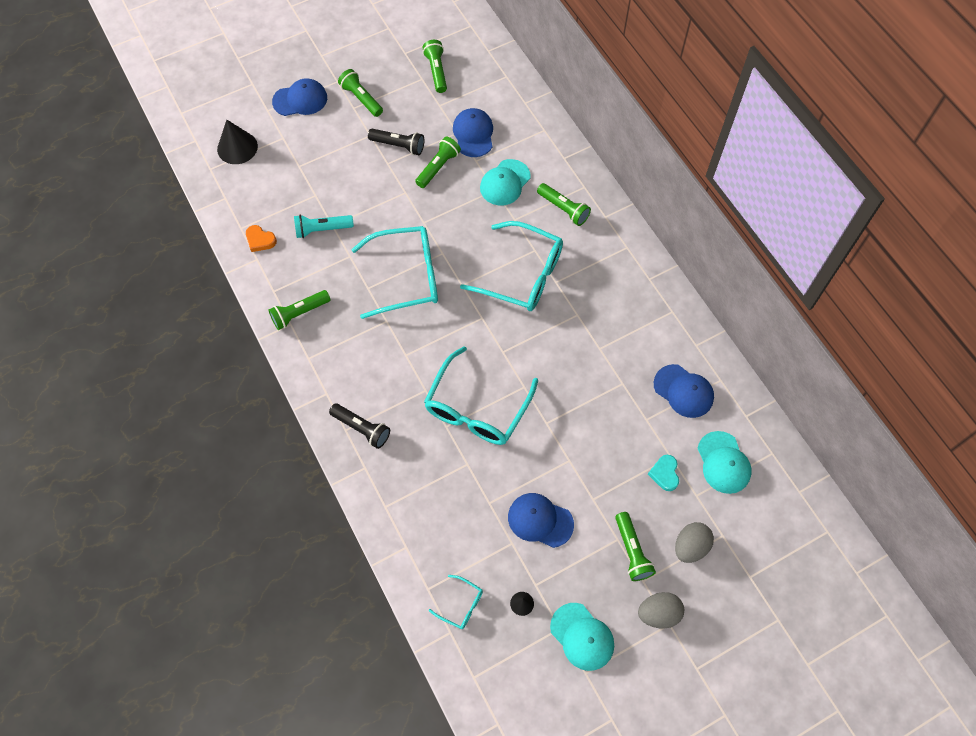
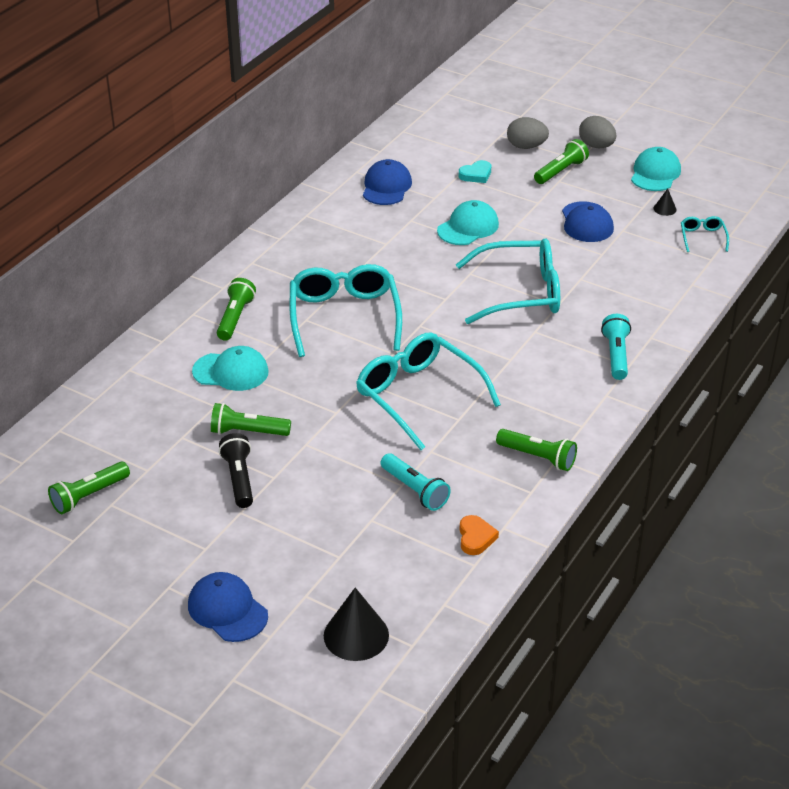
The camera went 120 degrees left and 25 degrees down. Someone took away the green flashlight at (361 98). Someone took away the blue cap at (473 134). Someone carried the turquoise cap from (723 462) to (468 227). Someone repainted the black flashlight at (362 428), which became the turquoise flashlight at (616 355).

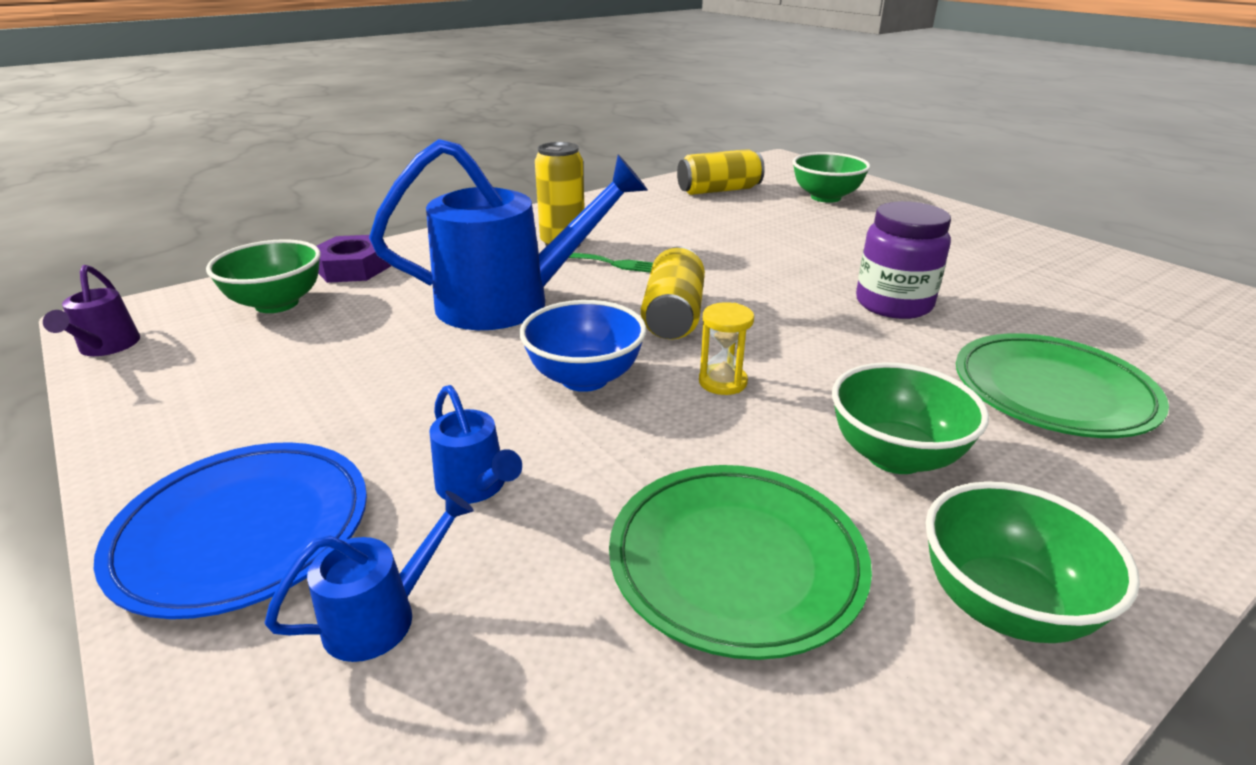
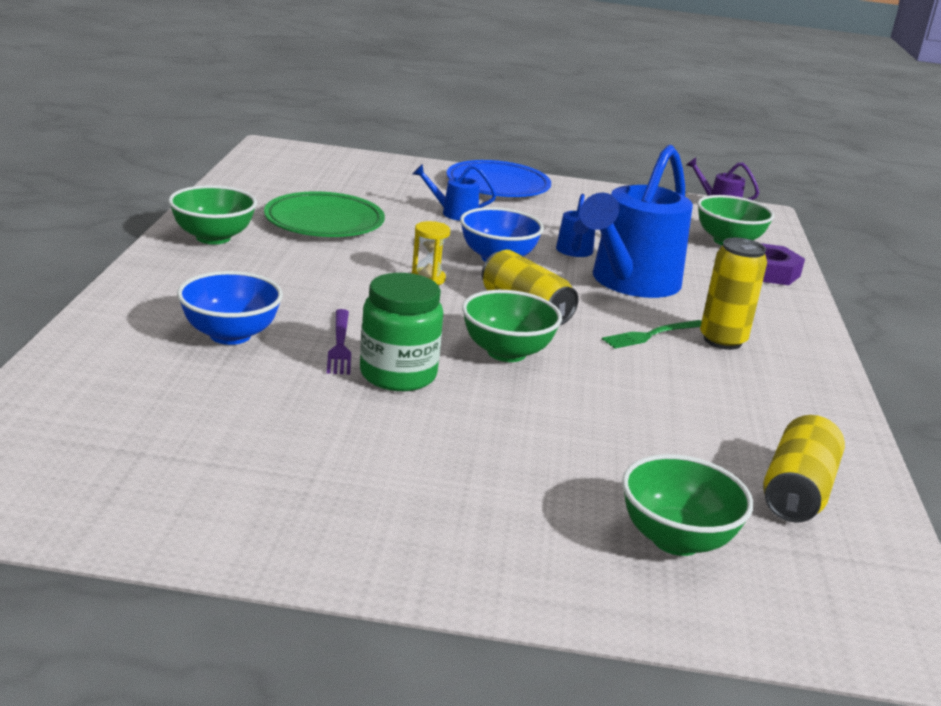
The camera went 130 degrees right and 5 degrees down. Someone put down the purple fork at (340 344). Someone carried the blue watering can from (383 616) to (574 252). Someone carried the green bowl from (894 456) to (506 352). Someone swapped the green plate at (1052 392) for the blue bowl at (230 335). Someone repainted the purple jar at (893 304), which became the green jar at (398 375).

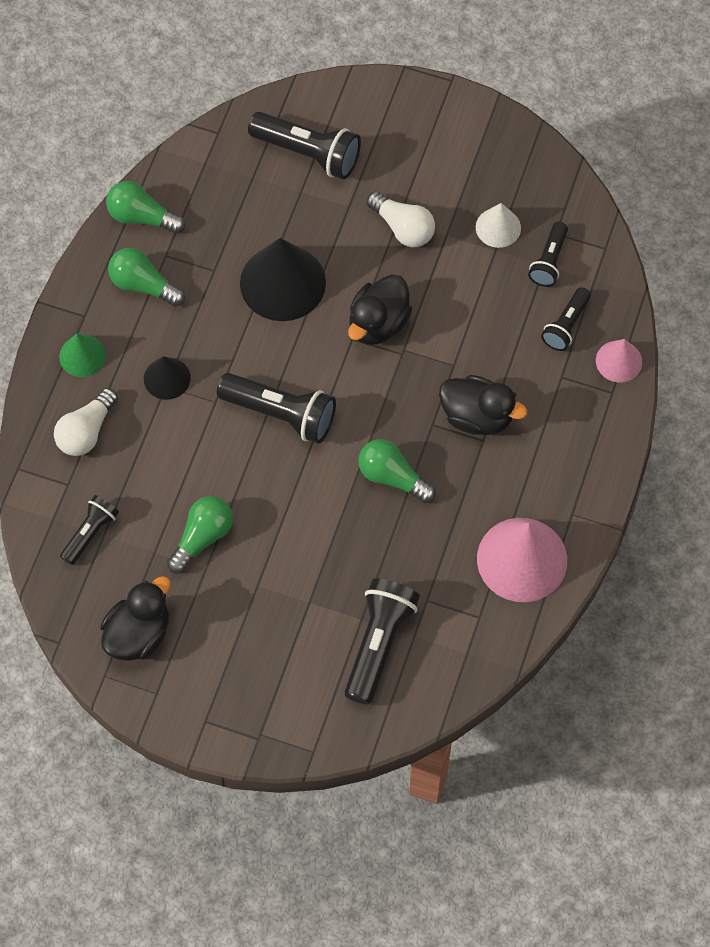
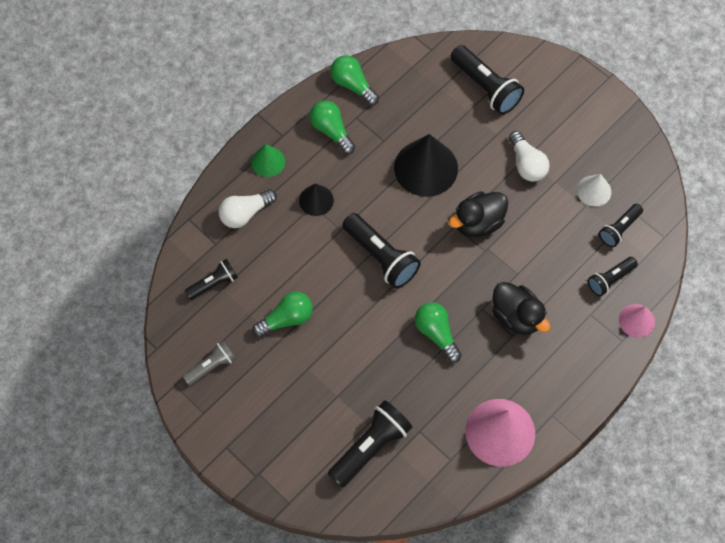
The camera went 25 degrees right and 0 degrees up. Someone swapped the black duck at (138 633) for the grey flashlight at (211 366).

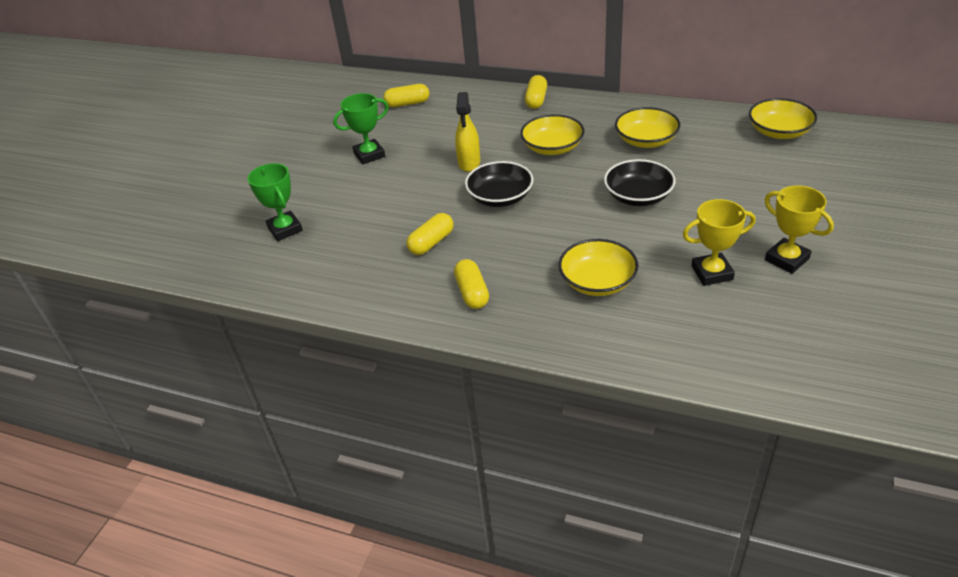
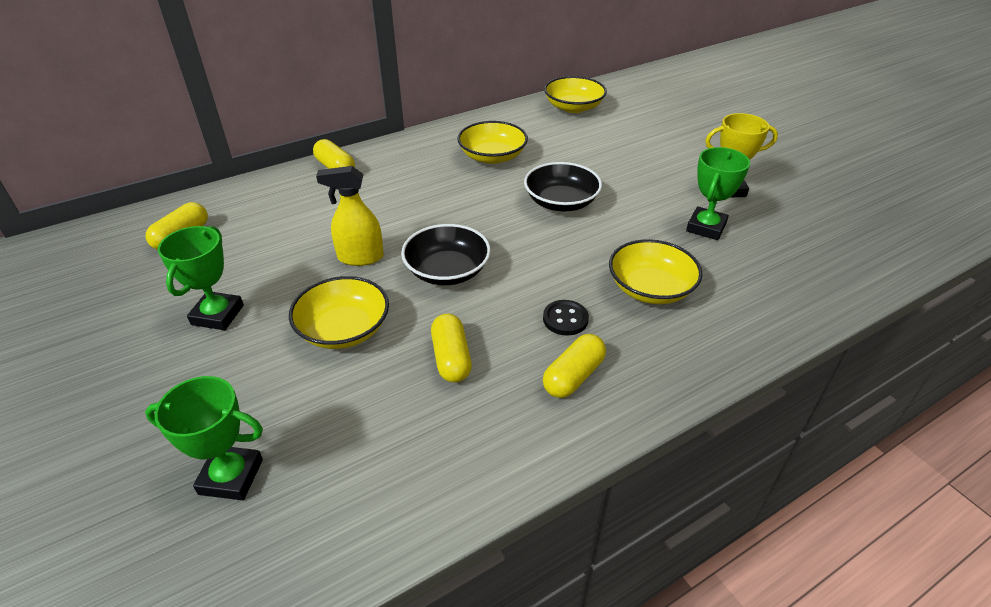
The camera went 55 degrees left and 0 degrees up. Someone put down the black button at (565 319). Someone carried the yellow bowl from (552 148) to (344 329). Someone repainted the yellow trophy at (712 273), which became the green trophy at (706 227). Someone rotated the yellow capsule at (472 293) by 75 degrees counterclockwise. Someone rotated the yellow spray bottle at (469 163) by 135 degrees clockwise.

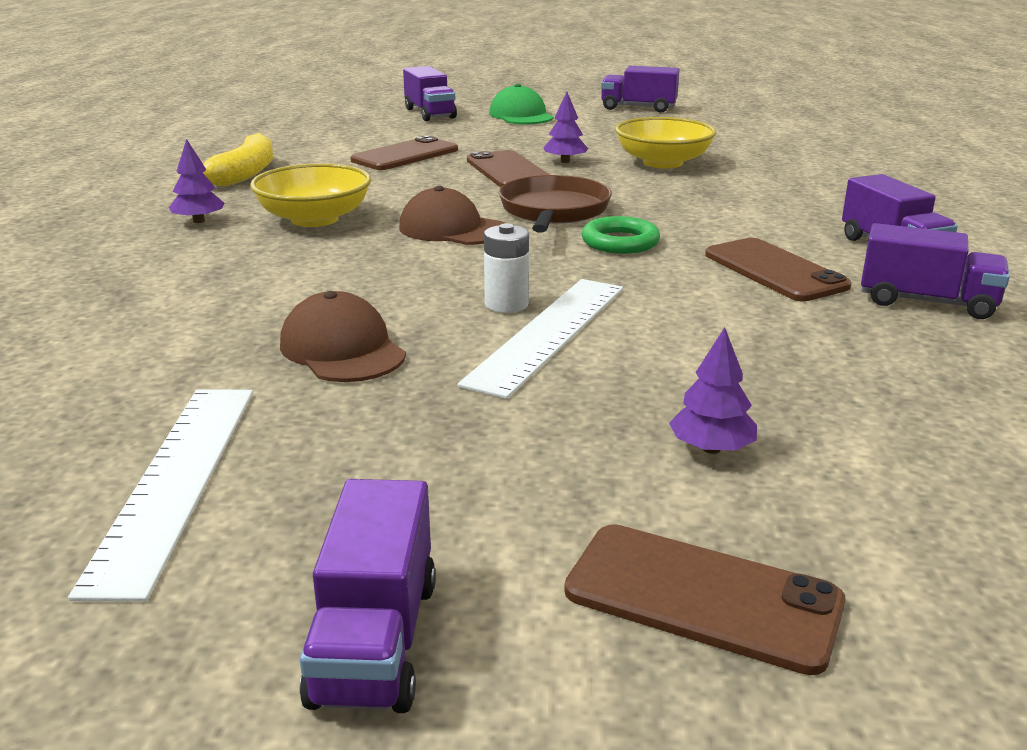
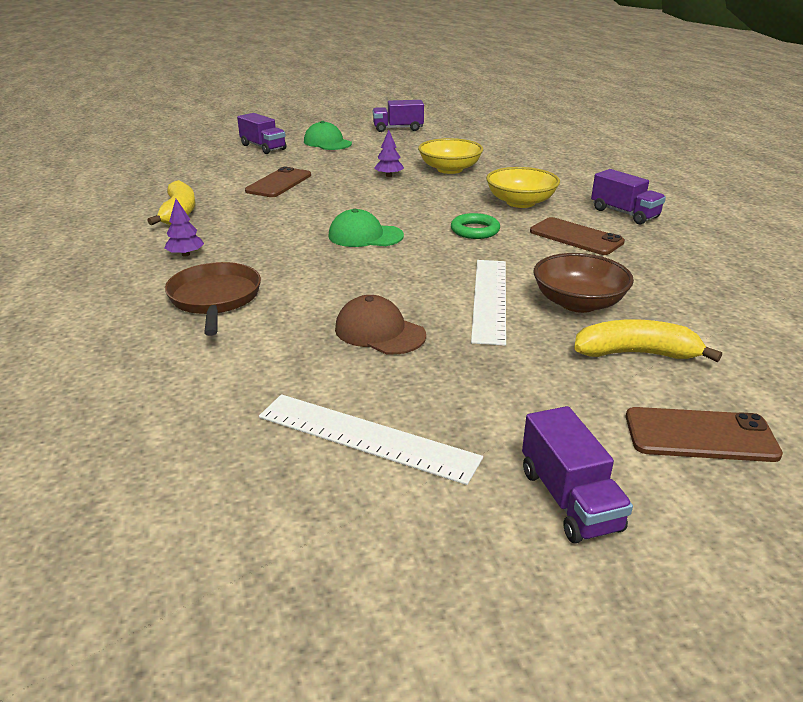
The camera went 20 degrees left and 5 degrees up. Someone took away the brown phone at (508 171). Someone took away the white battery at (506 304). Someone took away the purple truck at (926 302). Someone put down the brown bowl at (578 303). Someone carried the yellow bowl from (314 219) to (520 202). Someone carried the brown pan from (553 211) to (215 299). Someone swapped the purple tree at (711 449) for the yellow banana at (636 353). Someone repainted the brown cap at (452 229), which became the green cap at (365 236). Someone rotated the white ruler at (176 480) by 45 degrees counterclockwise.

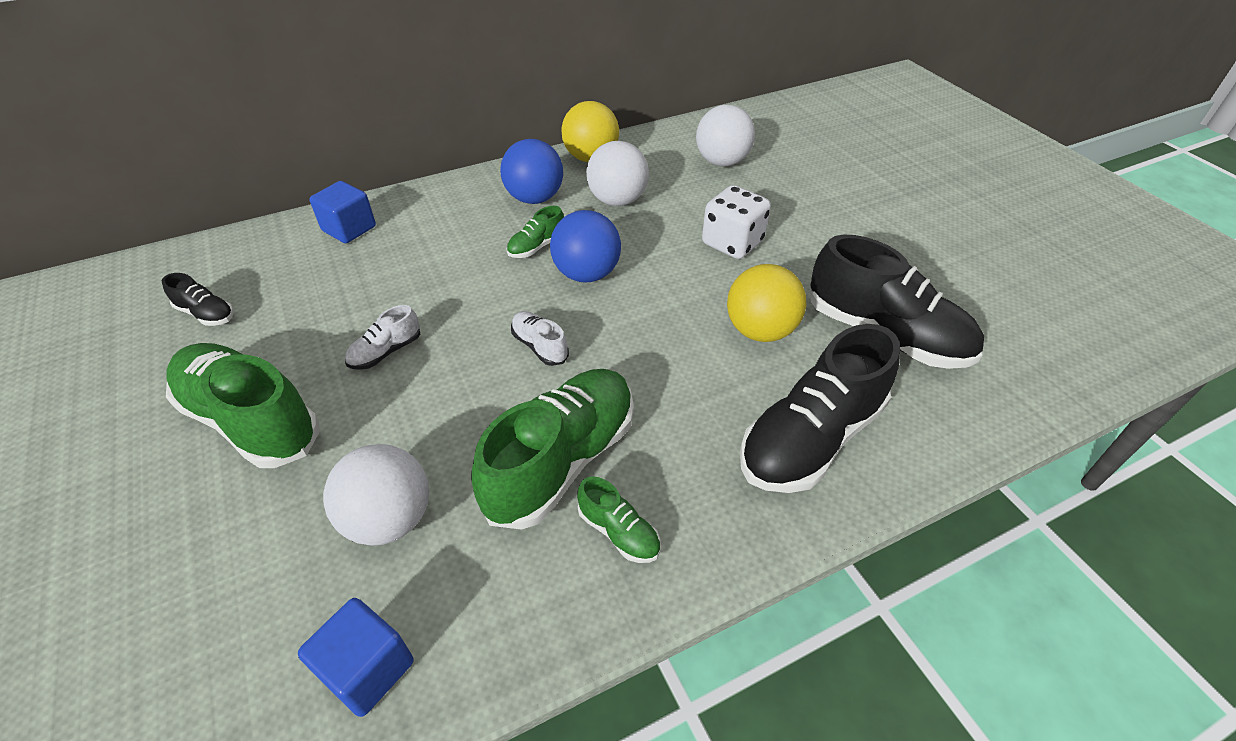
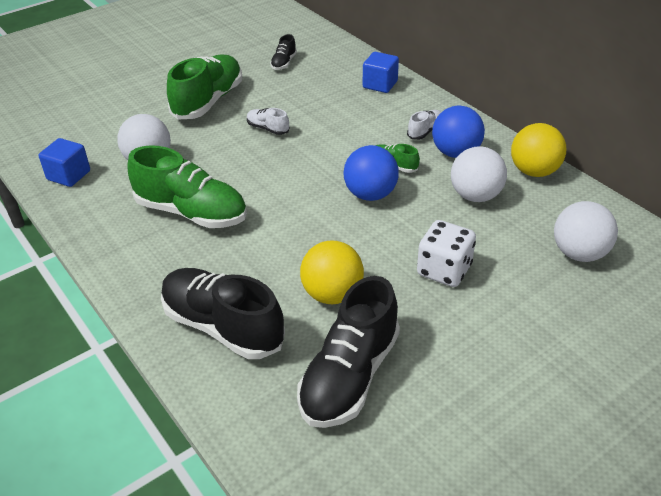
The camera went 80 degrees right and 5 degrees down. Someone took away the green shoe at (618 532). Someone carried the white shoe from (540 346) to (425 131).

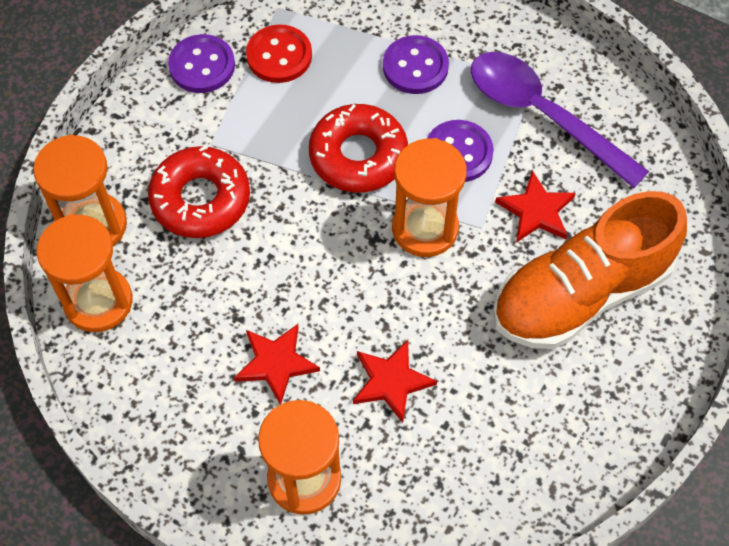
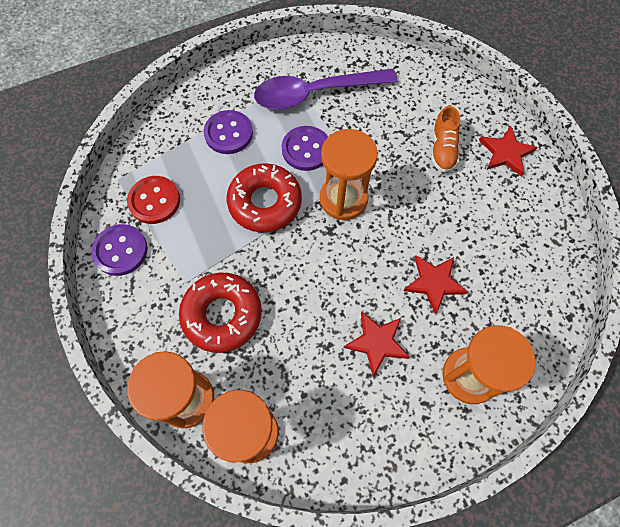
The camera went 55 degrees left and 5 degrees up. Someone carried the red star from (536 211) to (505 153). Someone scaled the orange shoe at (581 293) by 0.45.

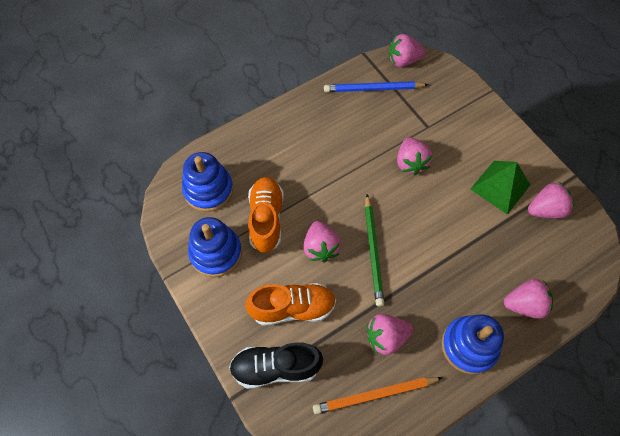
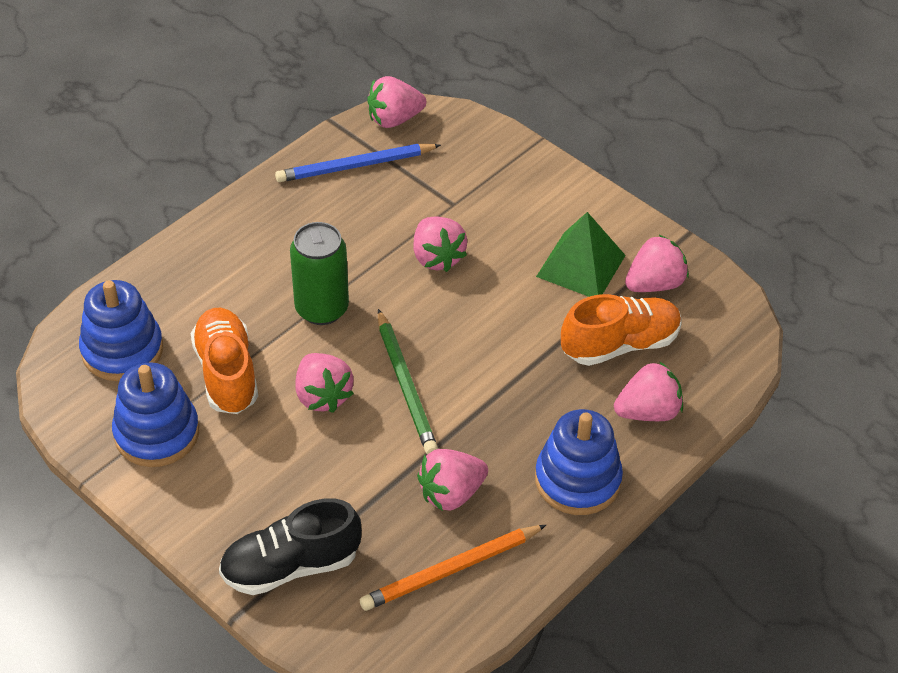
The camera went 15 degrees left and 15 degrees down. Someone put down the green can at (322 309). Someone carried the orange shoe from (293 308) to (620 344).

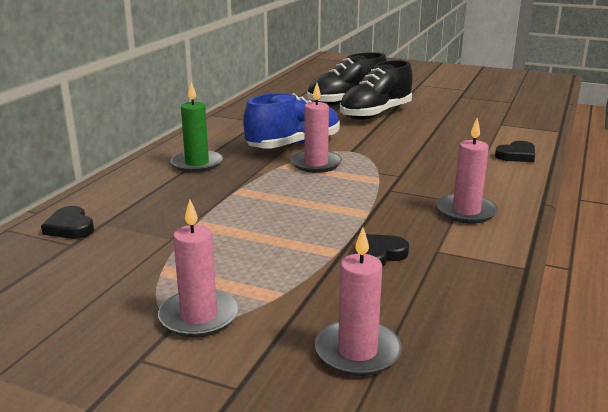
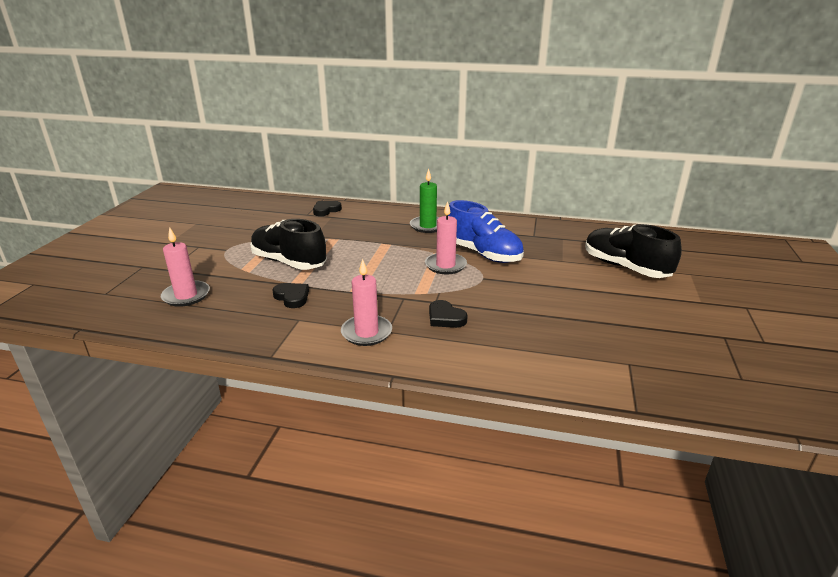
The camera went 80 degrees right and 5 degrees up. Someone took away the pink candle at (199 316). Someone carried the black shoe from (375 114) to (289 262). Someone carried the black heart from (516 155) to (445 318).

